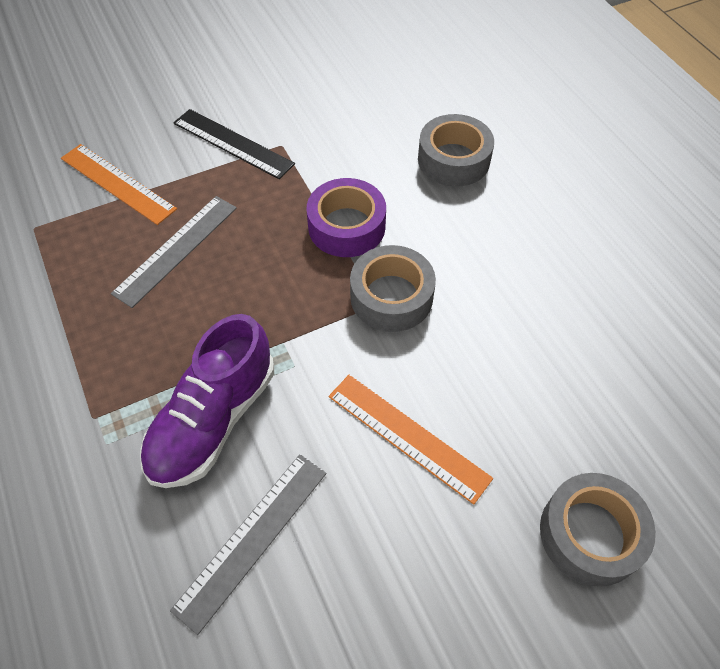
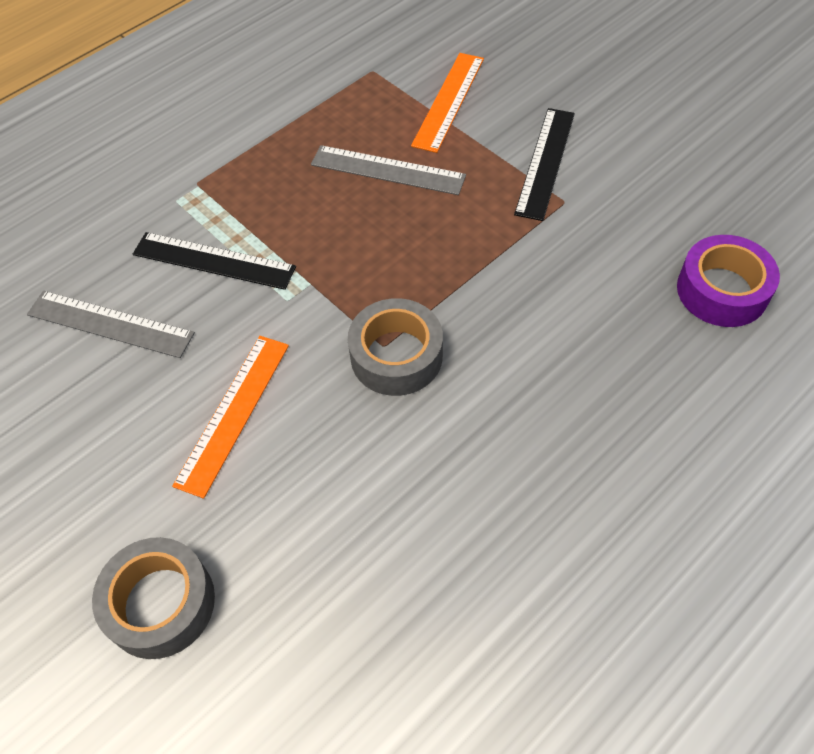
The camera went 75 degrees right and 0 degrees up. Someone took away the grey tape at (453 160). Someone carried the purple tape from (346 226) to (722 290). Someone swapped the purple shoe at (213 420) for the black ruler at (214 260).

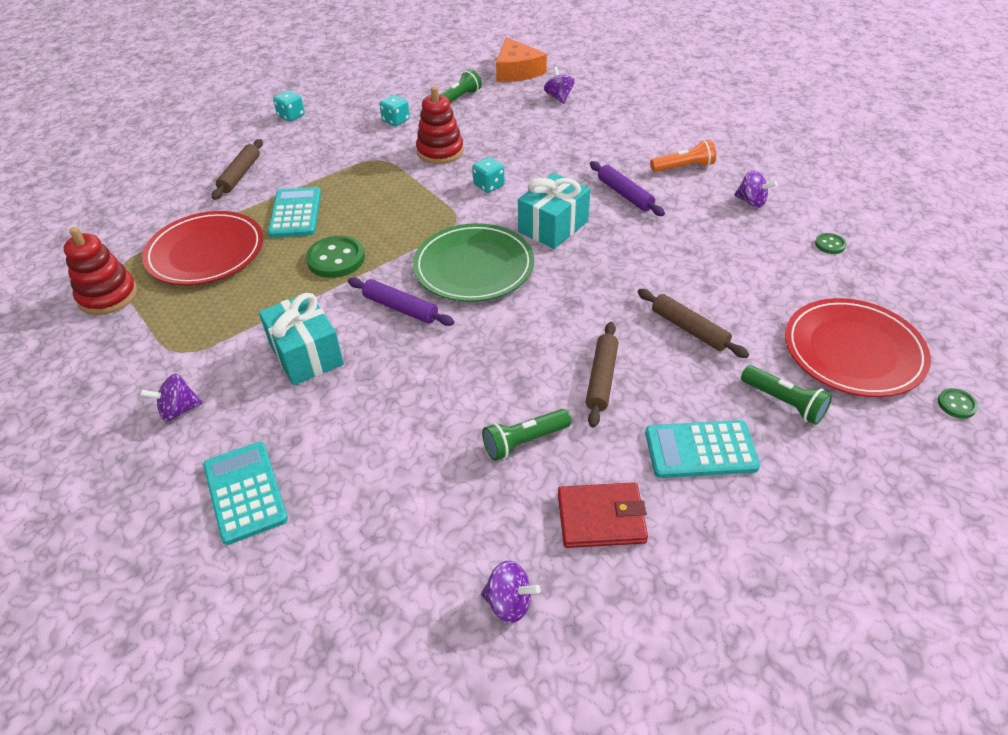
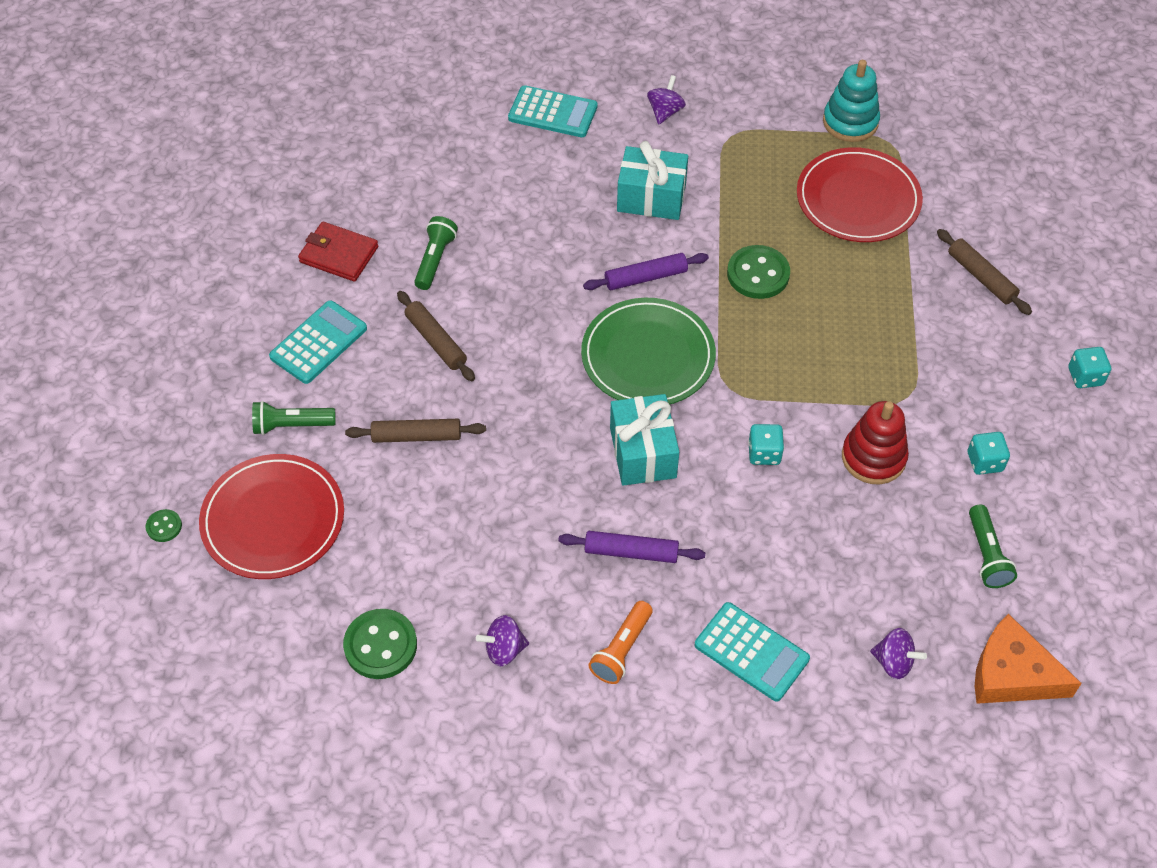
The camera went 130 degrees right and 10 degrees up. Someone took away the purple spinning top at (509 603). Someone carried the turquoise calculator from (295 213) to (751 652). Someone repainted the red stacking toy at (108 296), which became the turquoise stacking toy at (850 122). Someone rotated the red wallet at (601 518) by 75 degrees clockwise. Someone scaled the green button at (830 244) by 1.98.

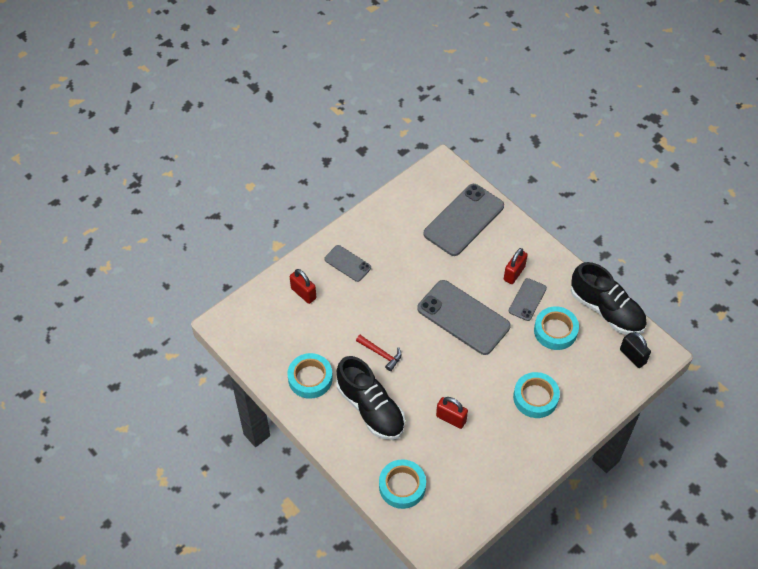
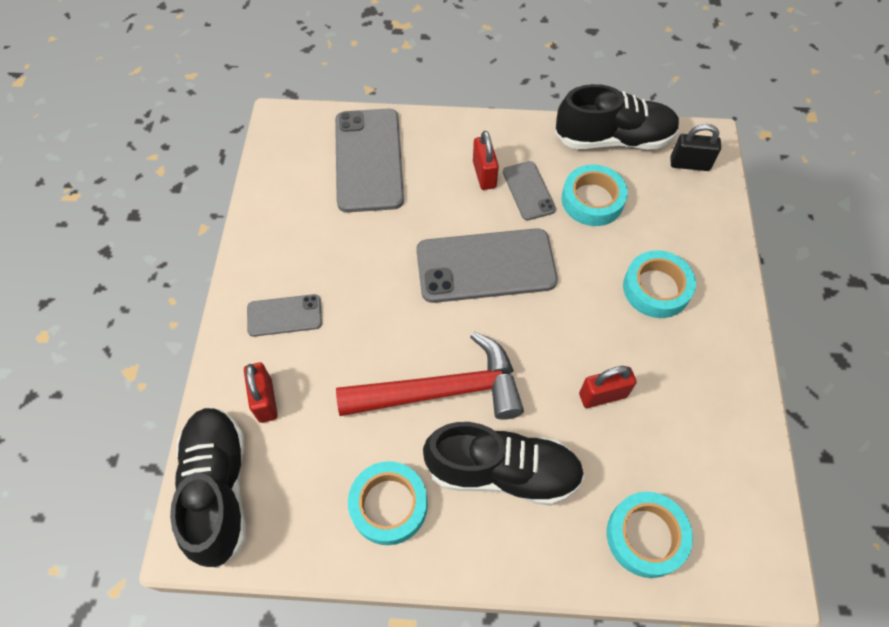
The camera went 45 degrees left and 5 degrees up. Someone put down the black shoe at (218 489). Someone rotated the red padlock at (303 293) by 75 degrees clockwise. Someone scaled the red hammer at (381 354) by 2.21.

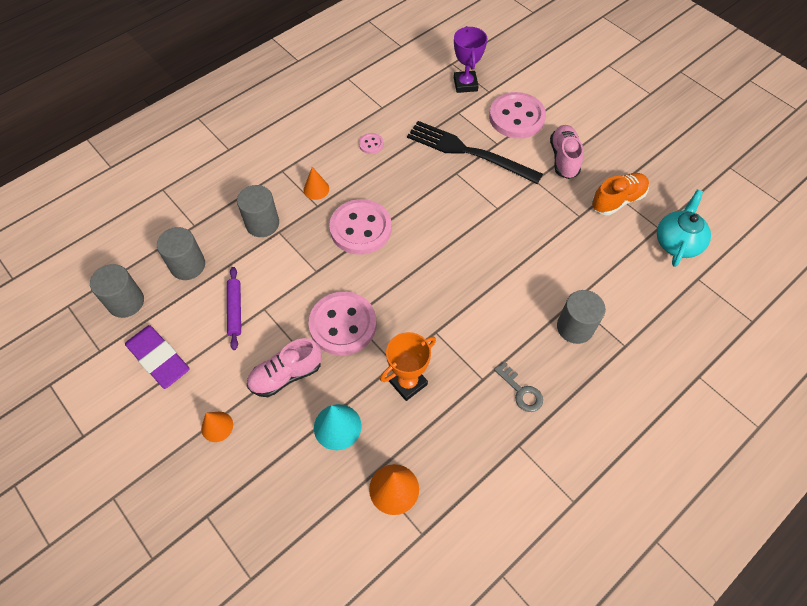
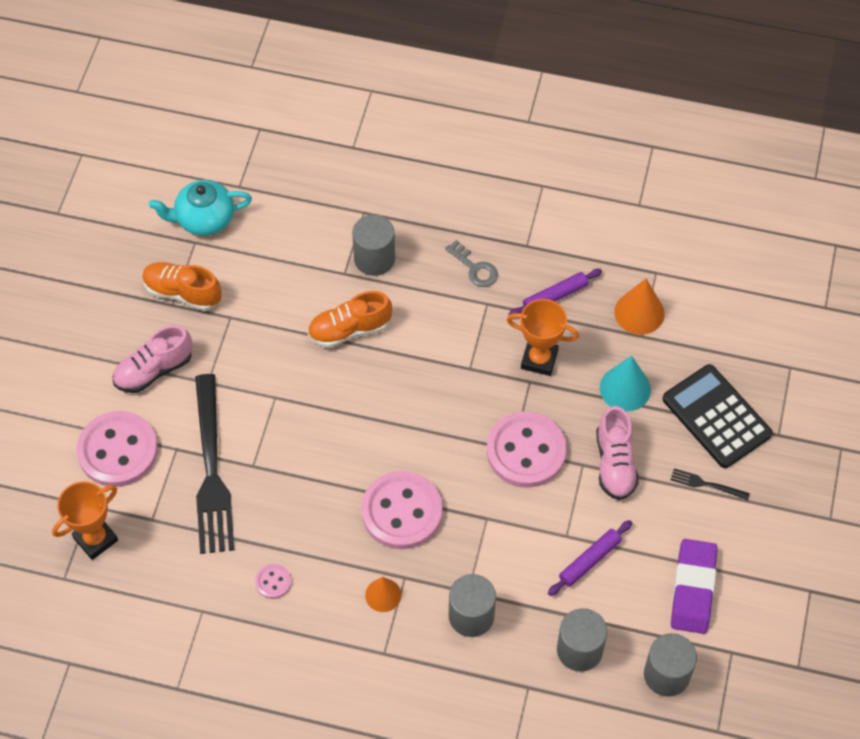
The camera went 125 degrees left and 0 degrees up. Someone put down the orange shoe at (349 330). Someone put down the purple rolling pin at (555 296). Someone put down the black calculator at (716 417). Someone swapped the orange cone at (217 426) for the black fork at (706 484). Someone repainted the purple trophy at (465 84), which became the orange trophy at (95 539). Someone rotated the pink shoe at (286 375) by 60 degrees clockwise. Someone rotated the grey key at (521 391) by 120 degrees clockwise.

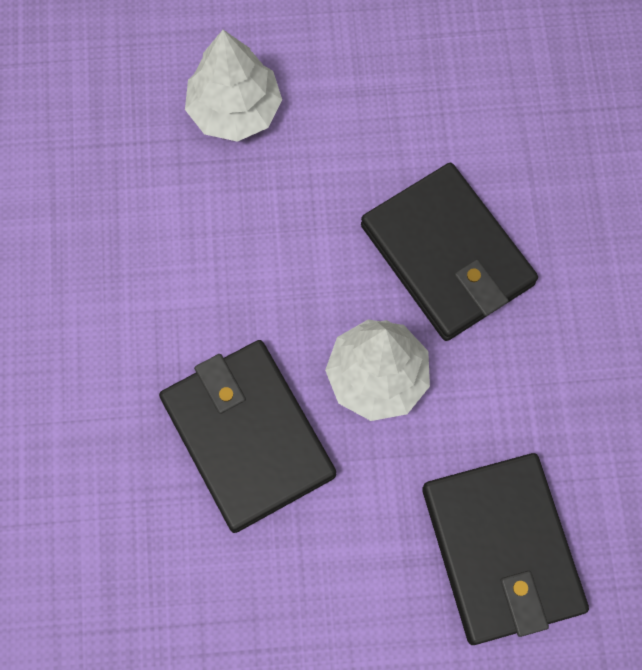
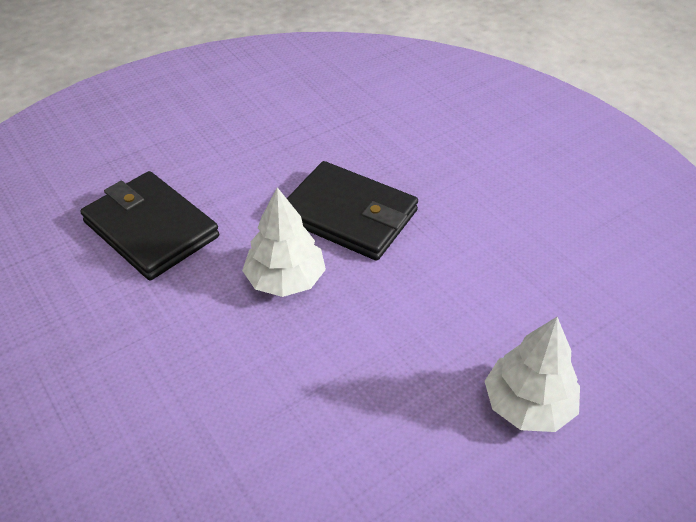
The camera went 150 degrees right and 25 degrees down. Someone took away the black wallet at (447 255).

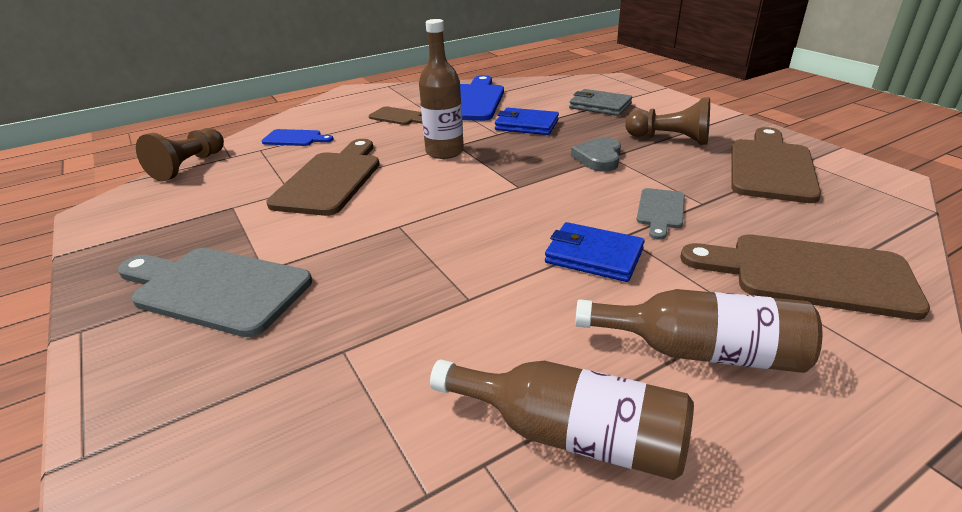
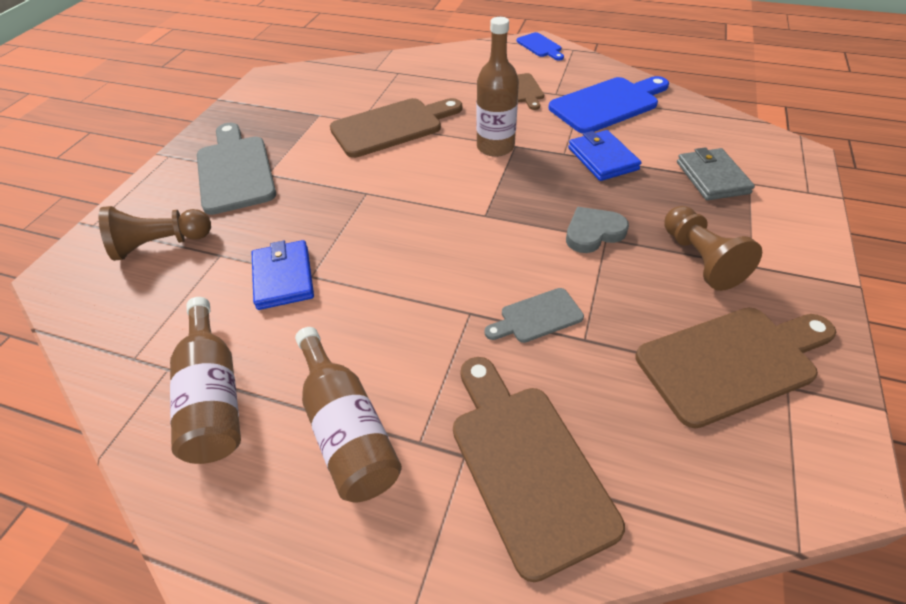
The camera went 50 degrees right and 15 degrees up. Someone carried the brown pawn from (189 166) to (161 244). Someone carried the blue cutting board from (295 138) to (540 46). Someone carried the blue wallet from (594 256) to (283 277).

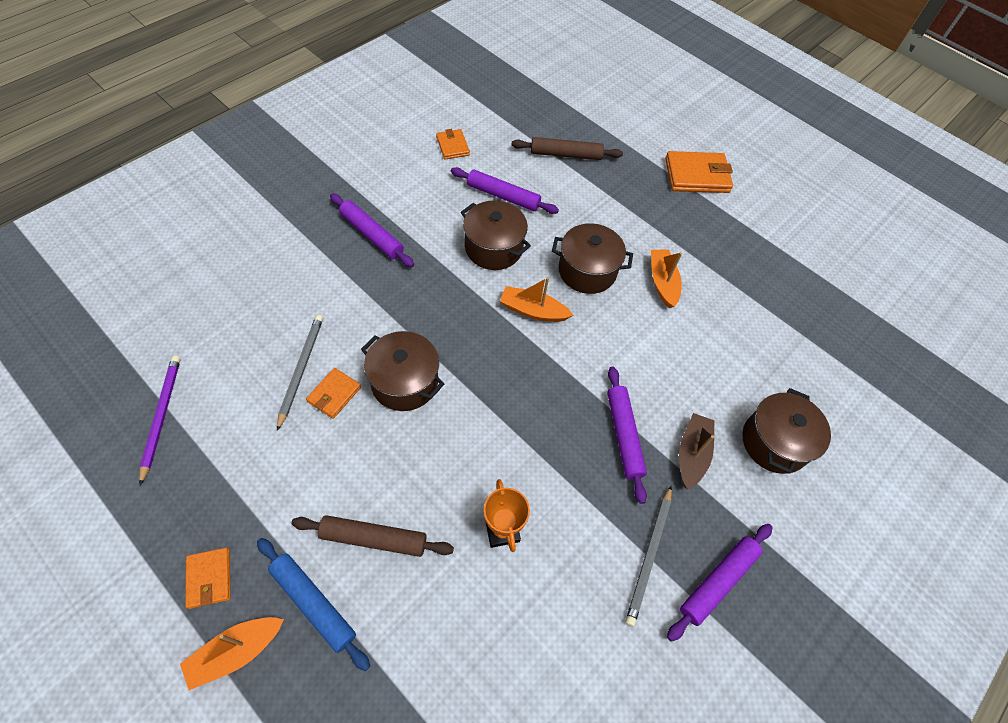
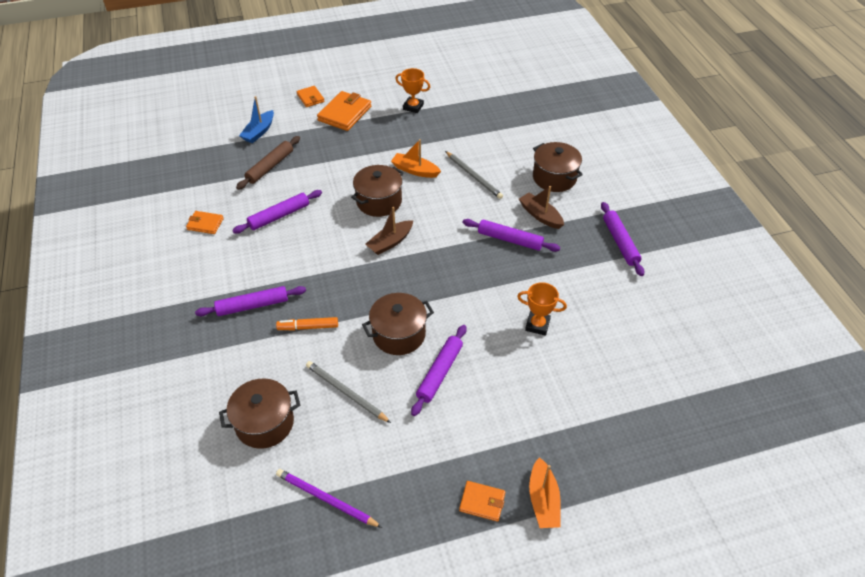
The camera went 55 degrees left and 10 degrees down. Someone took away the blue rolling pin at (313 603). Someone took away the brown rolling pin at (374 538). Someone put down the blue boat at (259 132). Someone put down the orange marker at (308 327). Someone put down the orange trophy at (413 107). Someone put down the purple rolling pin at (440 373). Someone carried the orange wallet from (334 394) to (310 98). Someone carried the brown pot from (493 248) to (265 423). Someone carried the grey pencil from (649 556) to (474 176). Someone repainted the orange boat at (533 311), which became the brown boat at (390 242).

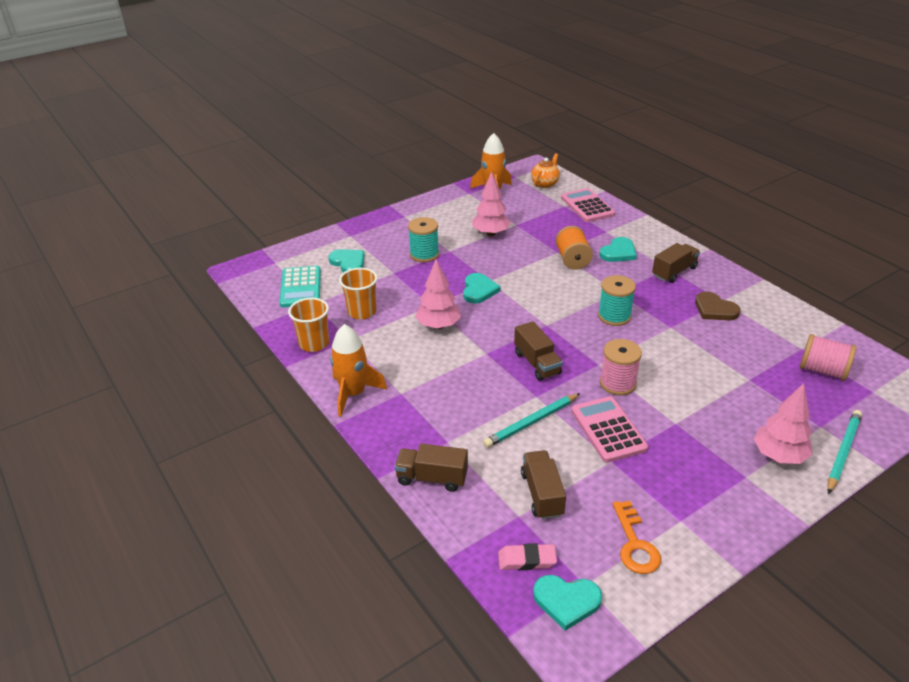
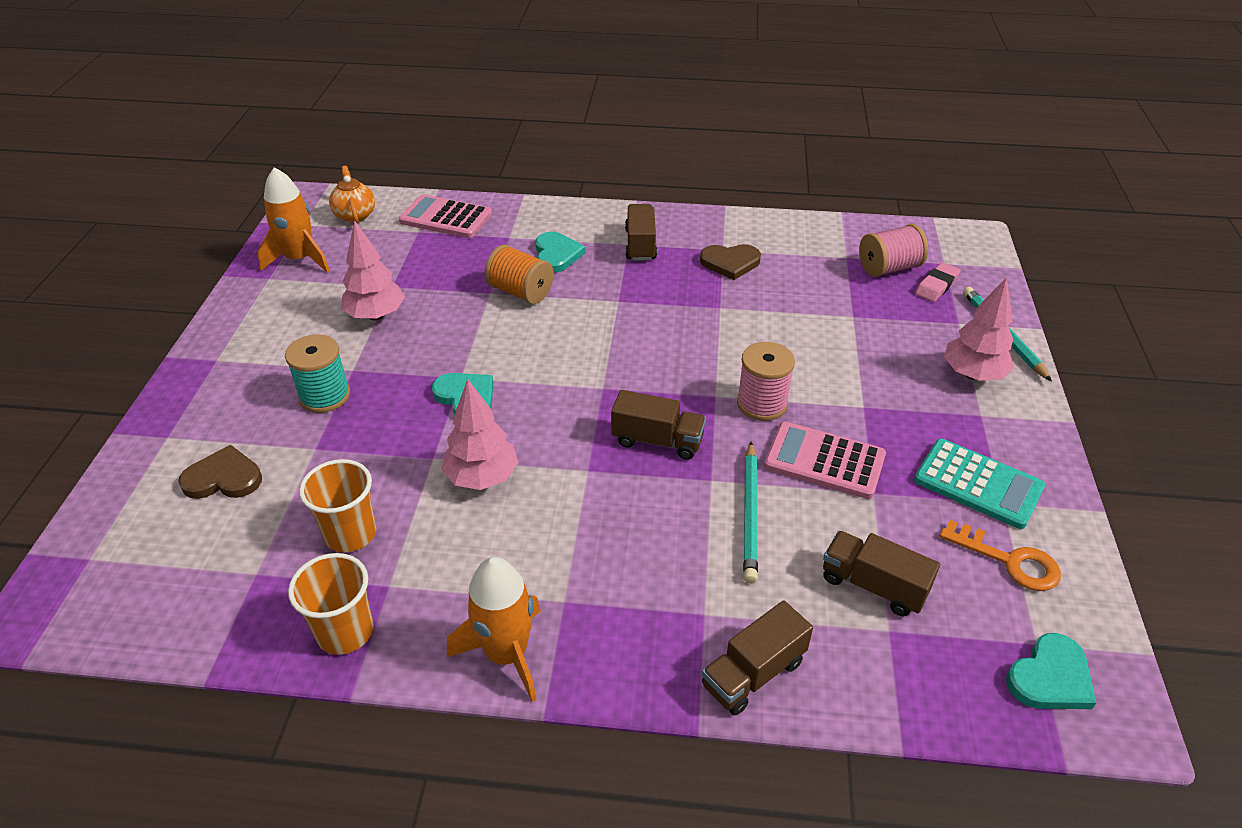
The camera went 50 degrees left and 5 degrees up. Someone took away the turquoise spool at (614 316). Someone carried the turquoise calculator from (300 287) to (978 484). Someone carried the pink eraser from (527 560) to (936 286). Someone repainted the turquoise heart at (348 262), which became the brown heart at (223 478).

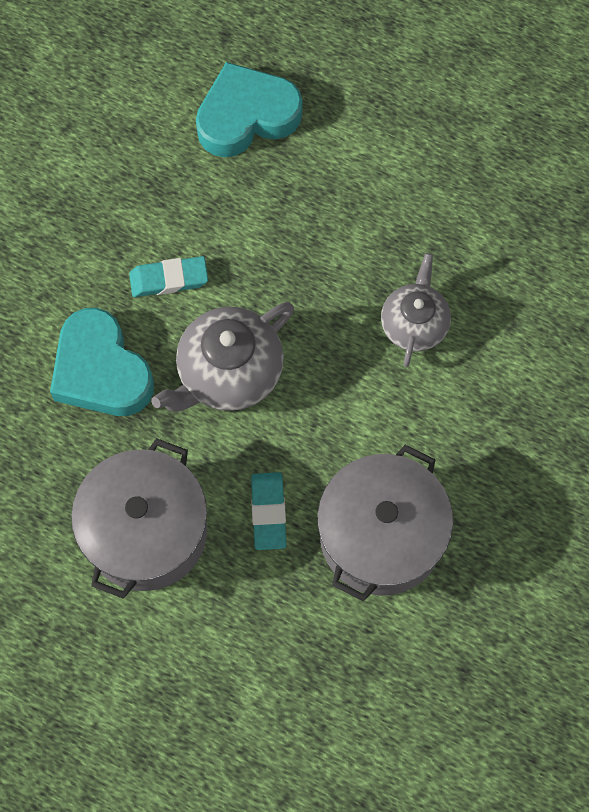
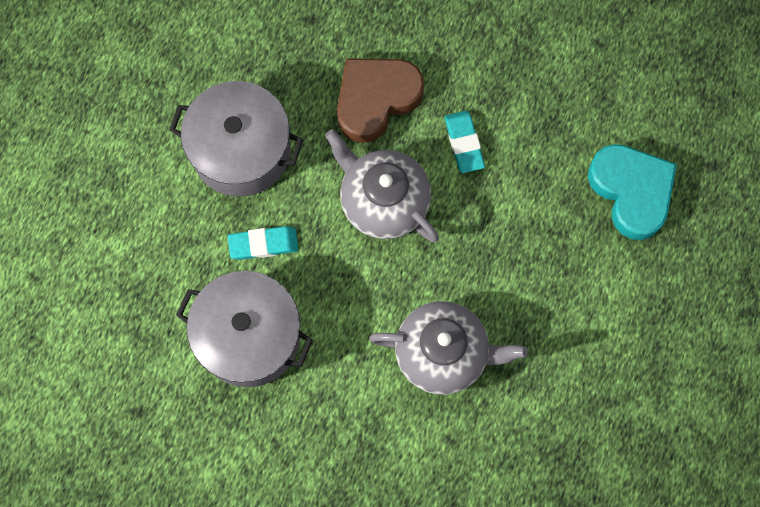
The camera went 85 degrees right and 5 degrees up. Someone repainted the turquoise heart at (101 370), which became the brown heart at (376 99). Someone scaled the grey teapot at (414 324) by 1.50.

